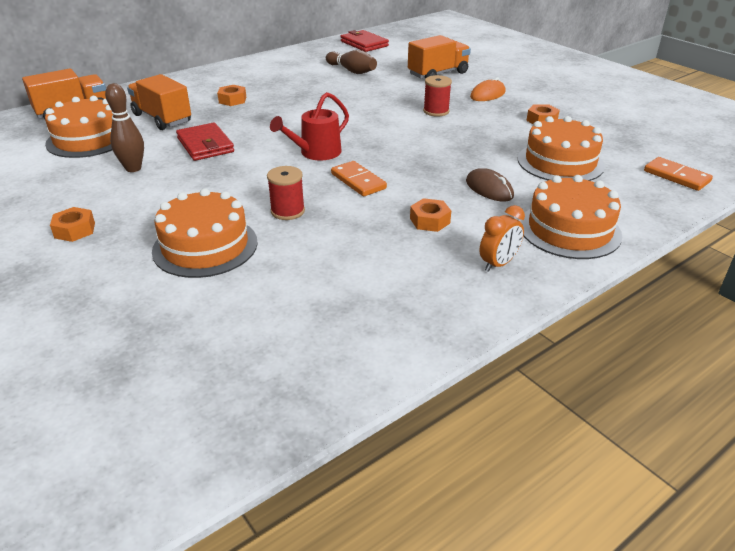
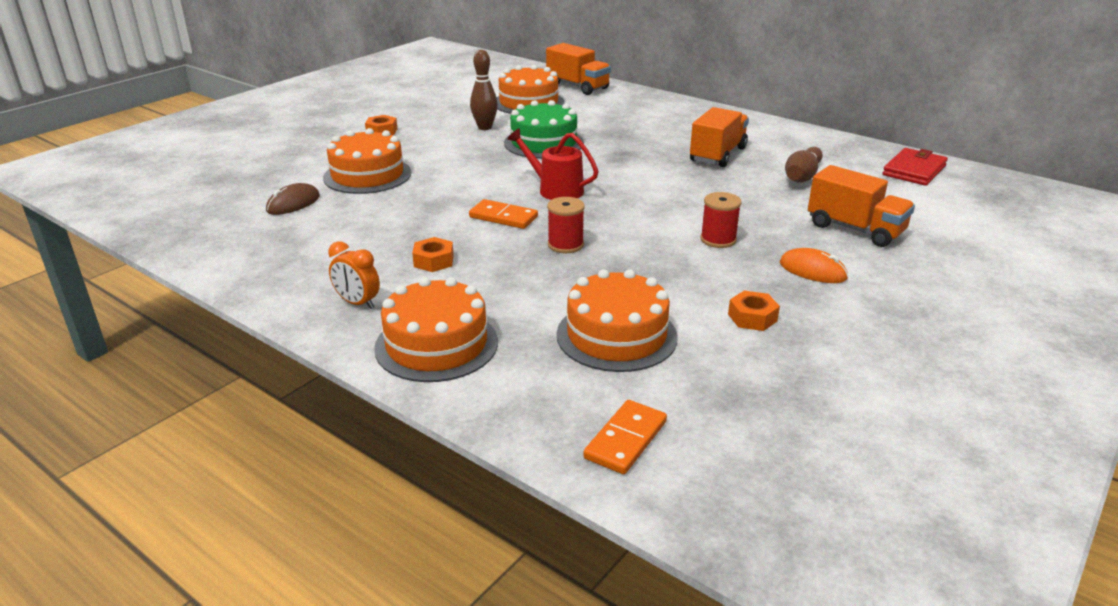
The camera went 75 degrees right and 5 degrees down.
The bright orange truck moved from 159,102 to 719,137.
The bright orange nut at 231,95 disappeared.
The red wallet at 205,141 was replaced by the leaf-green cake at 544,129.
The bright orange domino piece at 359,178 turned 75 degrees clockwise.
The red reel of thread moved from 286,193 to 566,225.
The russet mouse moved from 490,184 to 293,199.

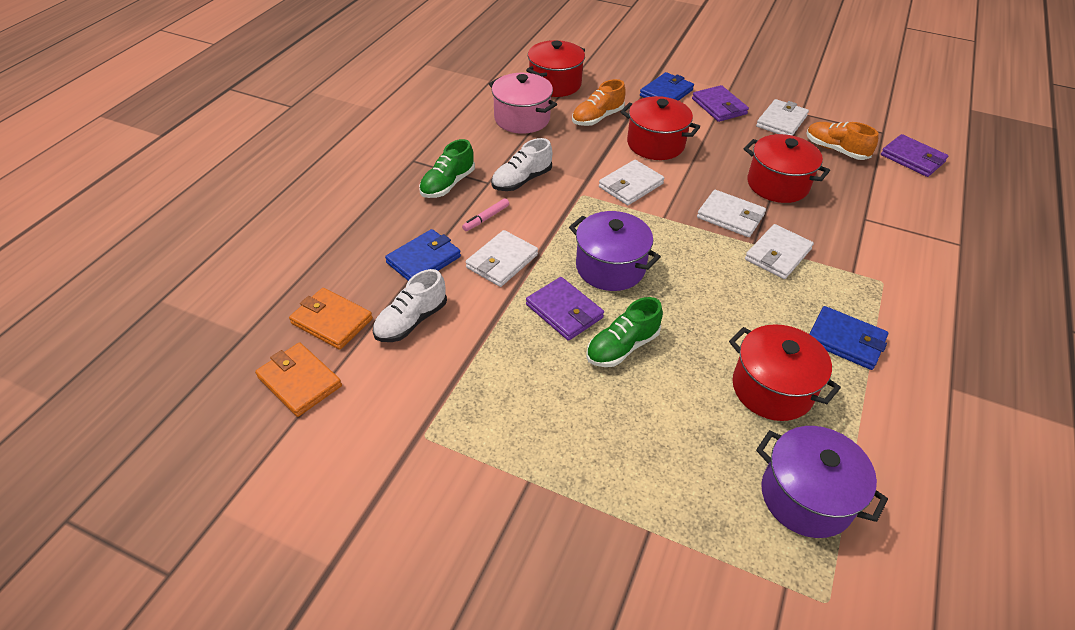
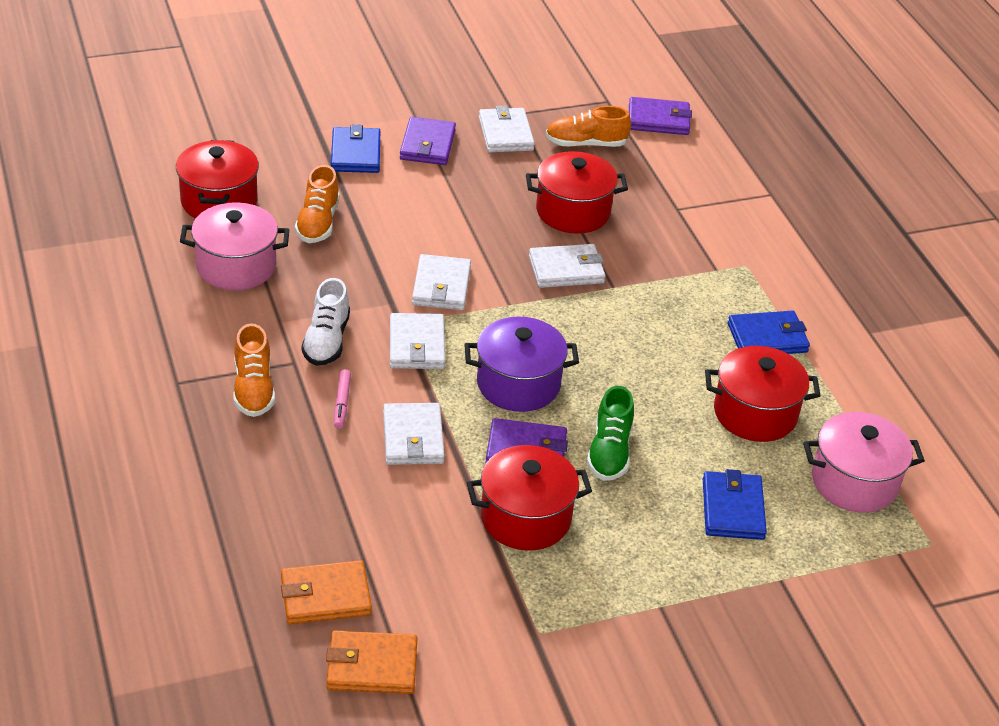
The camera went 45 degrees left and 5 degrees down.
The purple wallet at 720,103 turned 75 degrees clockwise.
The red cooking pot moved from 660,128 to 529,498.
The leaf-green lace-up shoe at 447,168 became the bright orange lace-up shoe at 254,370.
The pure white wallet moved from 779,251 to 417,341.
The royal blue wallet moved from 423,255 to 735,504.
The pure white lace-up shoe at 410,305 disappeared.
The purple cooking pot at 822,482 became the rosy cooking pot at 864,462.

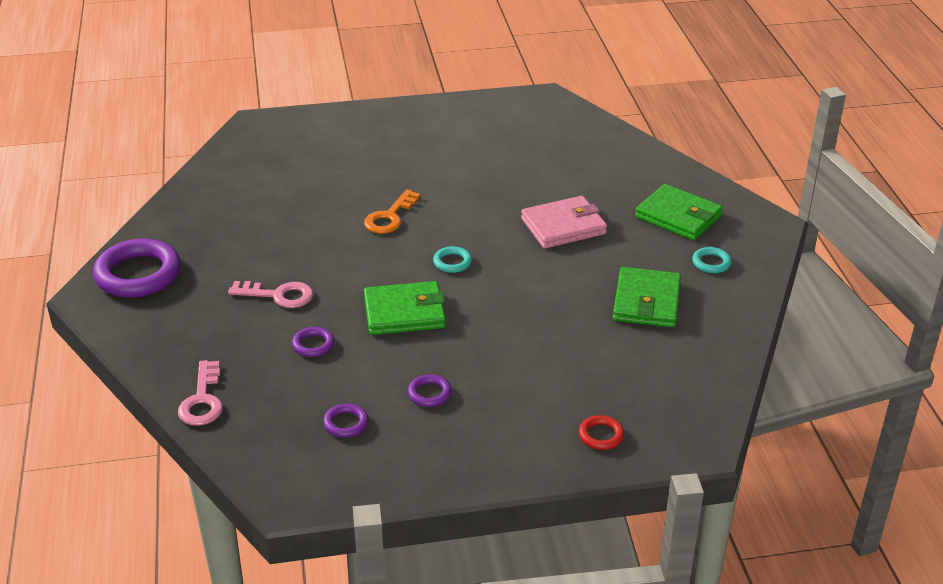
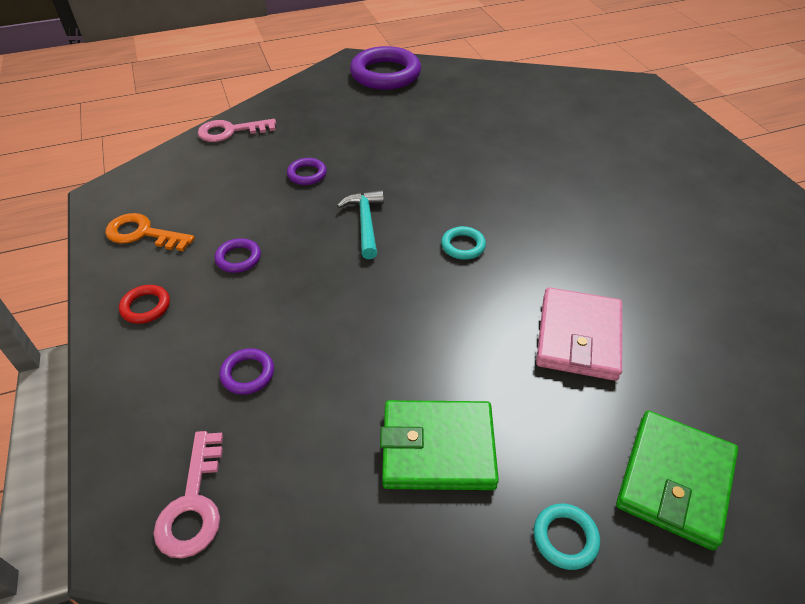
The camera went 80 degrees right and 10 degrees up.
The bright orange key moved from 392,211 to 150,232.
The rosy wallet at 564,222 turned 45 degrees clockwise.
The rosy key moved from 270,294 to 188,494.
The leaf-green wallet at 405,308 was replaced by the turquoise claw hammer at 360,224.
The purple hoop moved from 346,420 to 247,371.
The red hoop moved from 601,432 to 144,304.

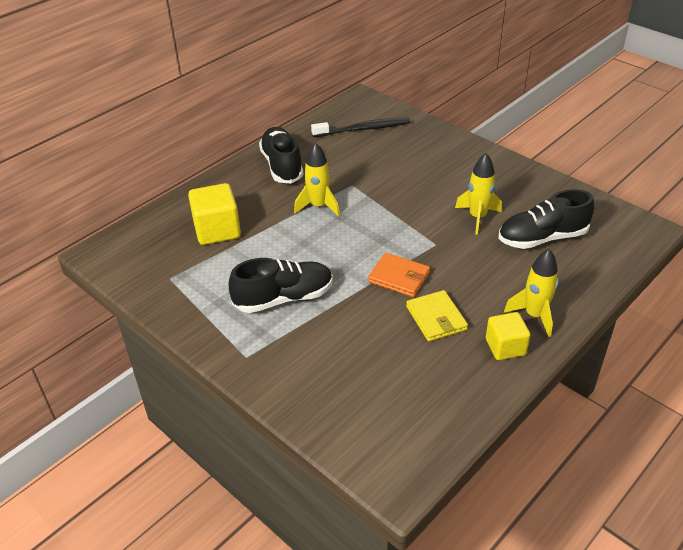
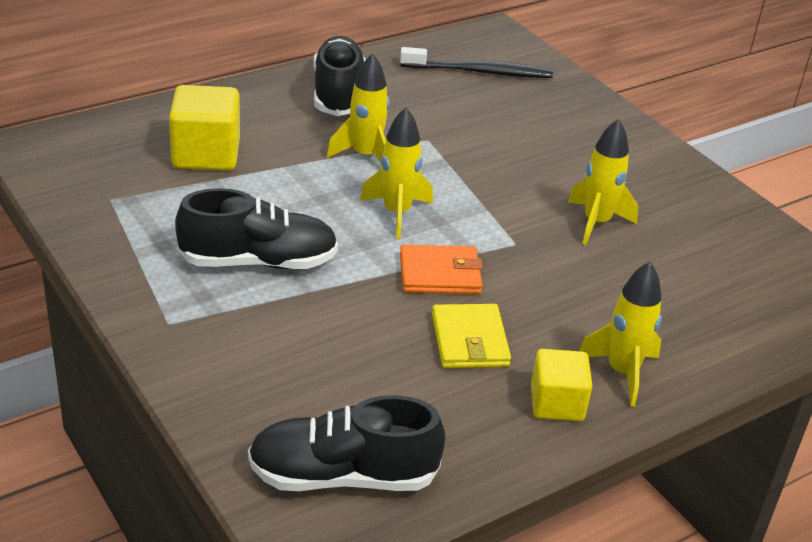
The camera went 10 degrees right and 5 degrees down.
The jet-black lace-up shoe moved from 546,219 to 346,443.
The bright orange wallet at 399,275 turned 45 degrees counterclockwise.
The yellow spaceship at 396,173 appeared.

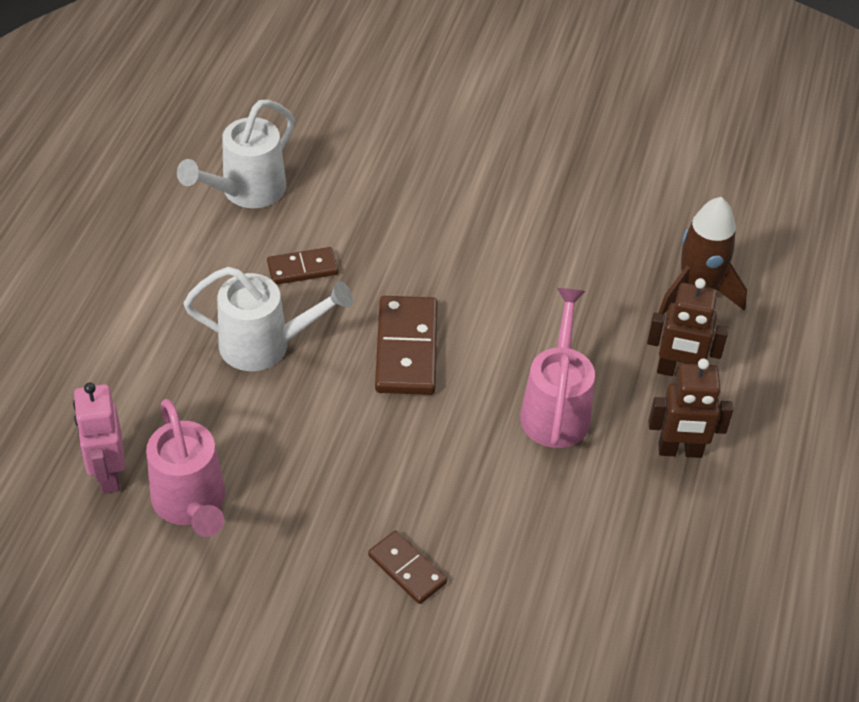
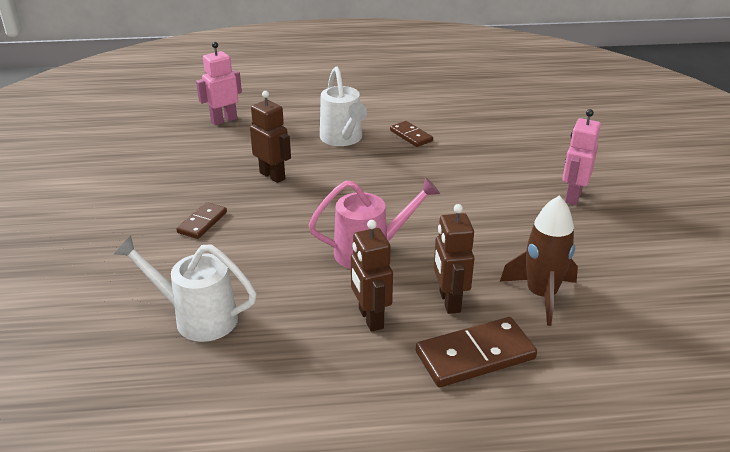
The camera went 70 degrees right and 15 degrees down.
The pure white watering pot moved from 236,154 to 185,289.
The russet domino piece moved from 406,345 to 476,352.
The rosy watering pot at 185,468 disappeared.
The russet robot figure at 270,137 appeared.
The rosy robot figure at 581,157 appeared.

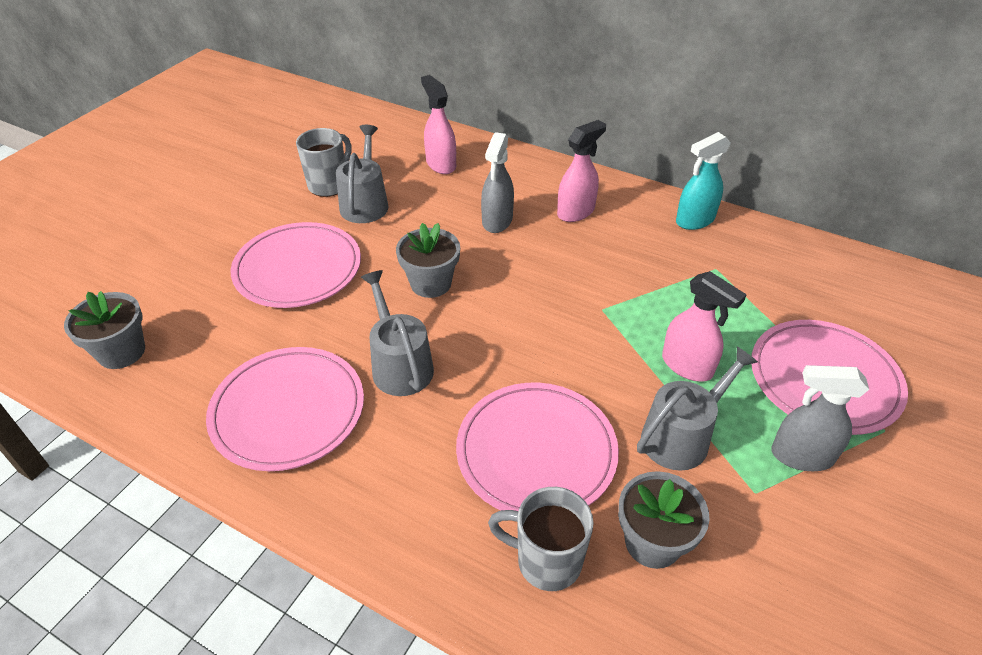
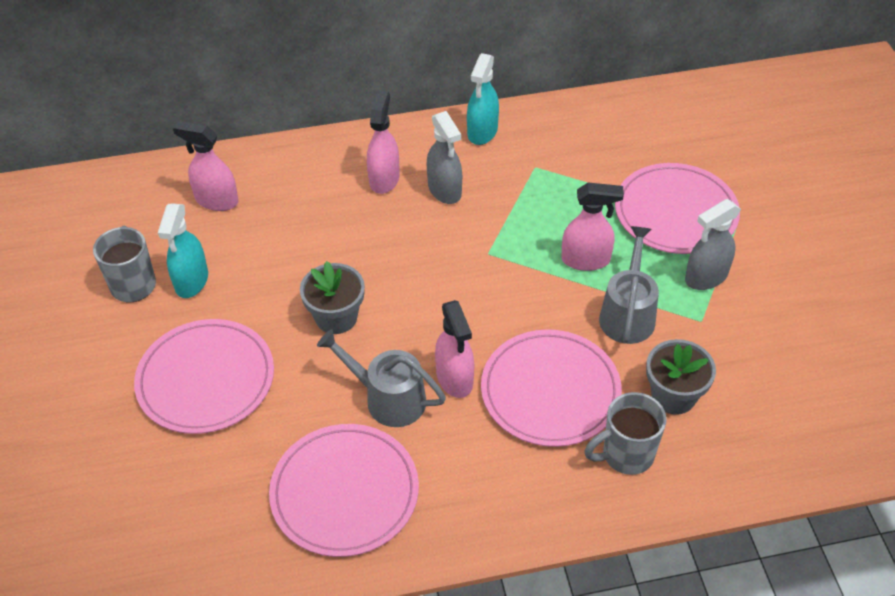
The camera went 40 degrees left and 5 degrees up.
The grey watering pot at 362,174 was replaced by the turquoise spray cleaner at 183,251.
The grey spray cleaner moved from 497,182 to 444,157.
The grey plant pot at 104,330 disappeared.
The rosy spray cleaner at 454,349 appeared.

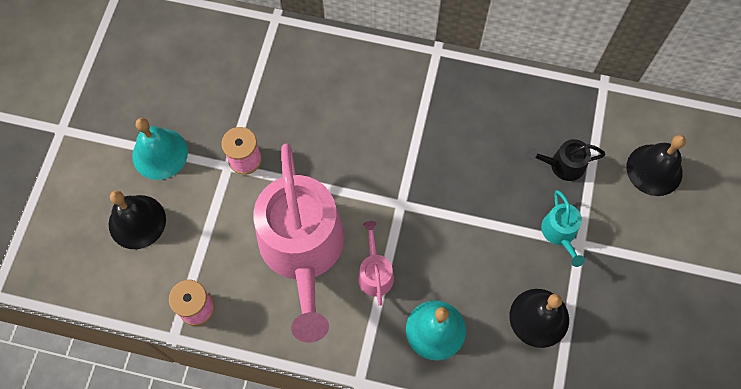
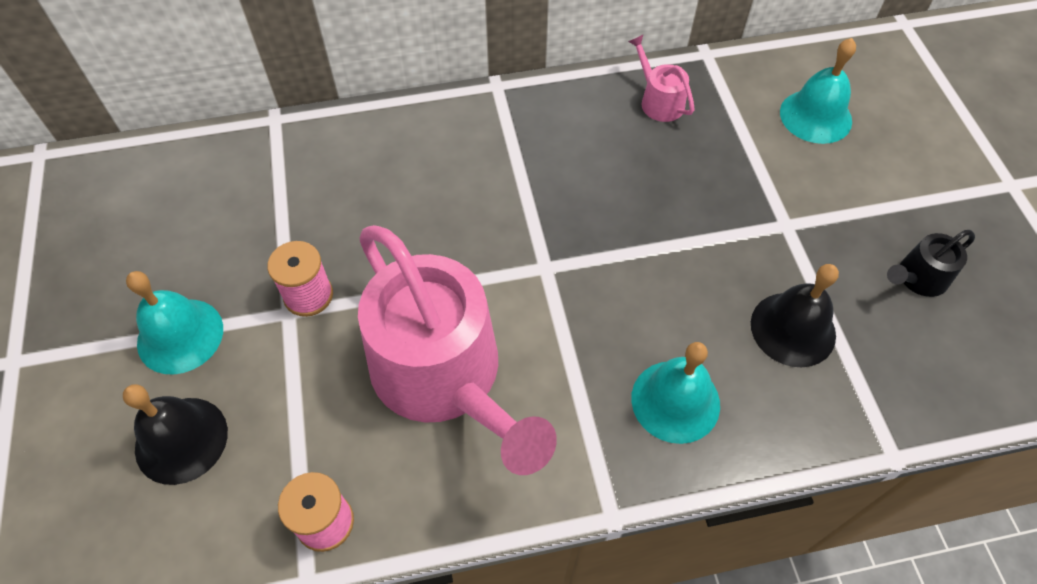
The camera went 25 degrees left and 10 degrees down.
The jet-black hand bell at 656,165 became the turquoise hand bell at 818,91.
The jet-black watering pot moved from 565,160 to 931,263.
The turquoise watering pot at 563,228 disappeared.
The rosy watering pot moved from 376,263 to 661,78.

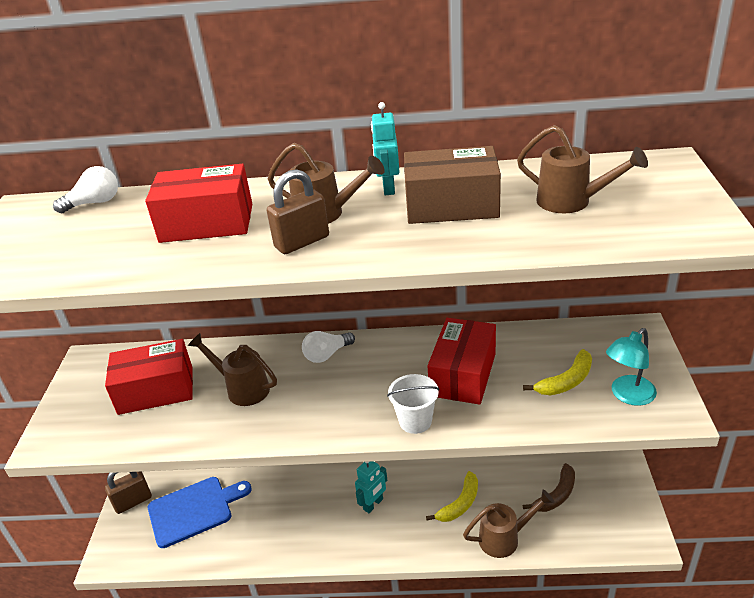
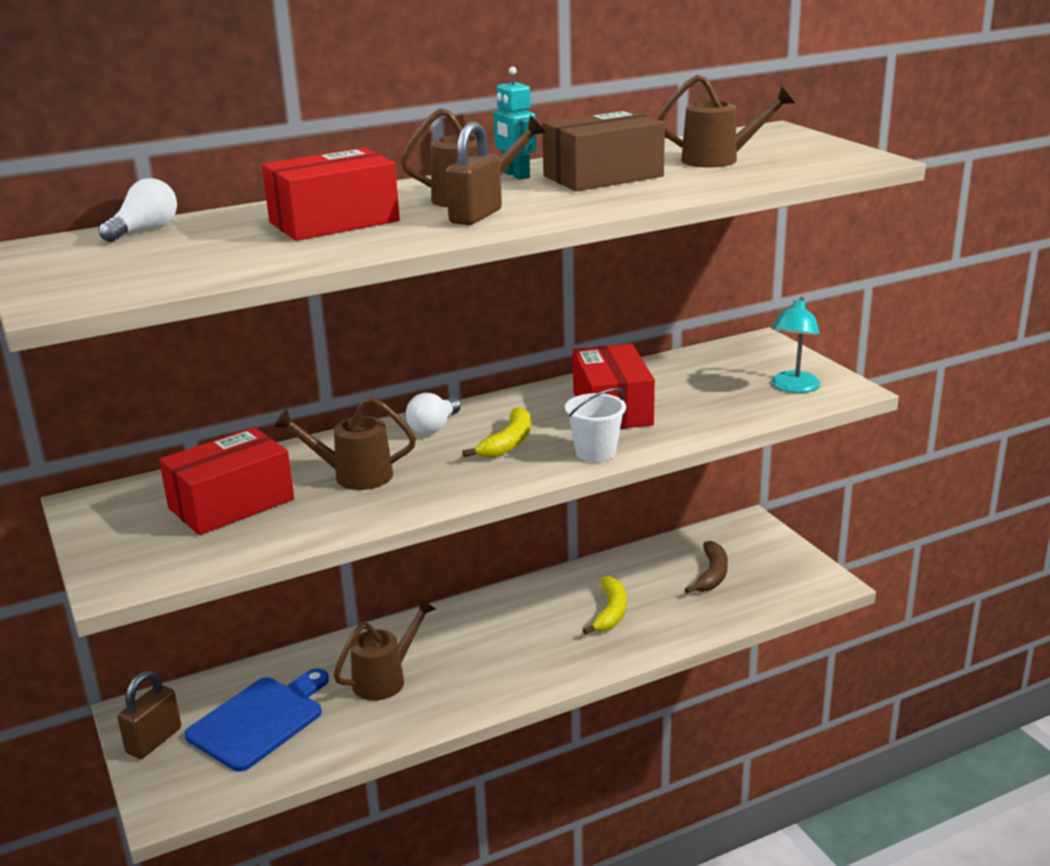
The camera went 30 degrees left and 10 degrees down.
The yellow toy banana moved from 557,372 to 496,432.
The turquoise robot figure at 371,487 disappeared.
The russet watering pot moved from 508,524 to 385,649.

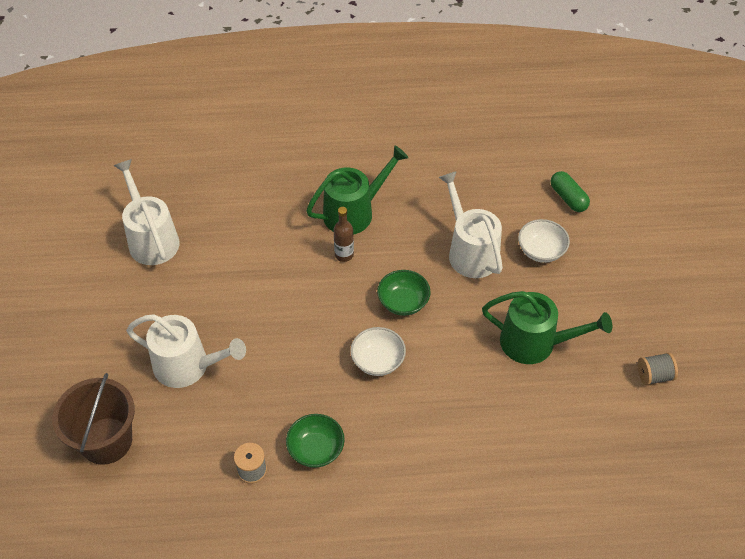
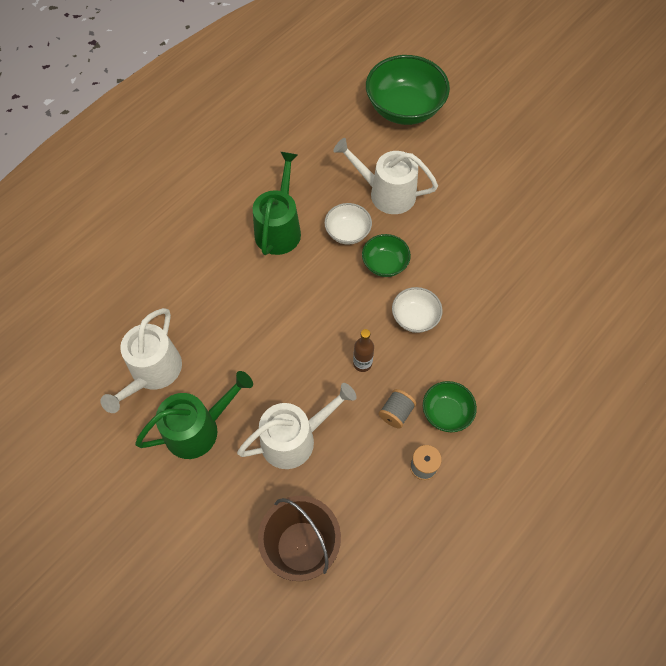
The camera went 45 degrees left and 10 degrees up.
The pure white watering pot at 147,212 turned 90 degrees counterclockwise.
The leaf-green pill shape at 570,191 was replaced by the leaf-green deep dish at 408,90.
The russet drink bottle moved from 344,234 to 363,350.
The pure white deep dish moved from 544,241 to 348,224.
The leaf-green watering pot moved from 547,327 to 194,415.
The grey reel of thread moved from 658,368 to 398,409.

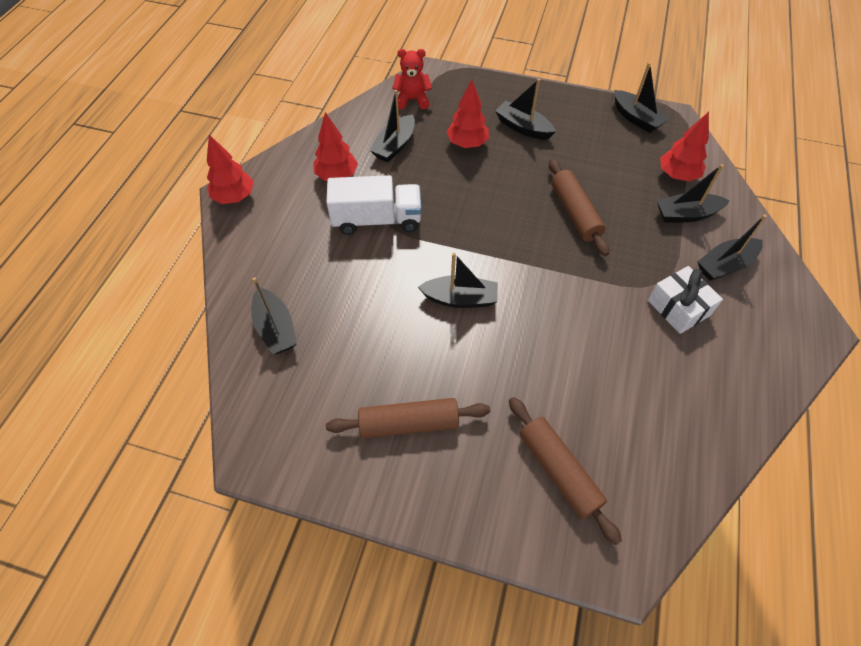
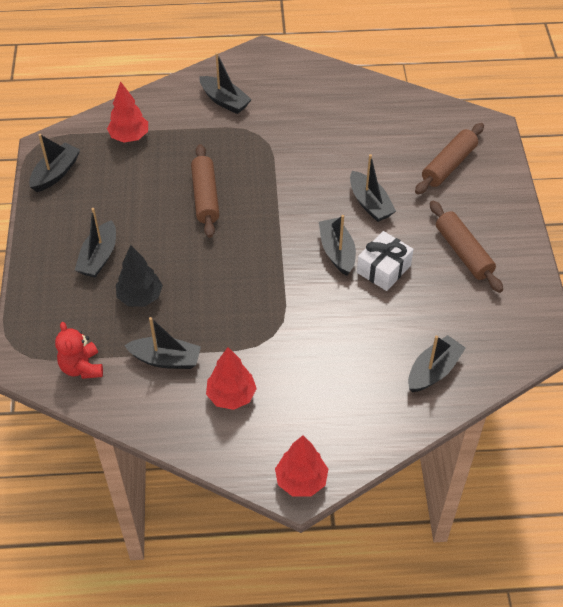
The camera went 110 degrees left and 5 degrees down.
The red toy tree at 467,113 became the jet-black toy tree at 139,276.
The russet dough roller at 579,207 turned 60 degrees counterclockwise.
The jet-black sailboat moved from 693,193 to 373,188.
The pure white truck at 374,205 disappeared.
The pure white wrapped gift moved from 685,300 to 385,261.

